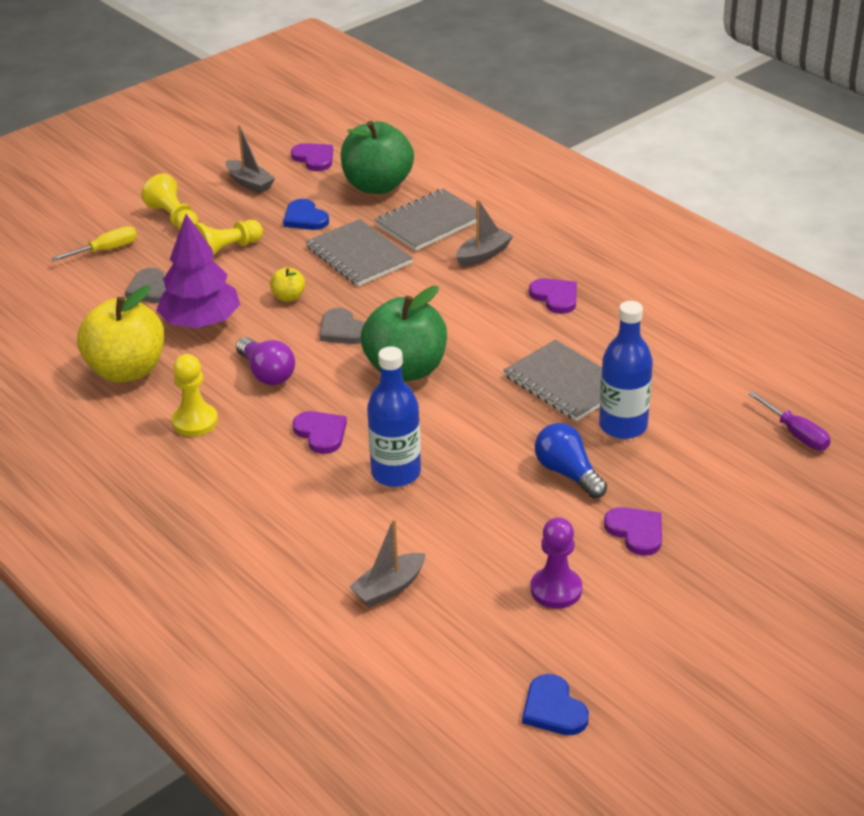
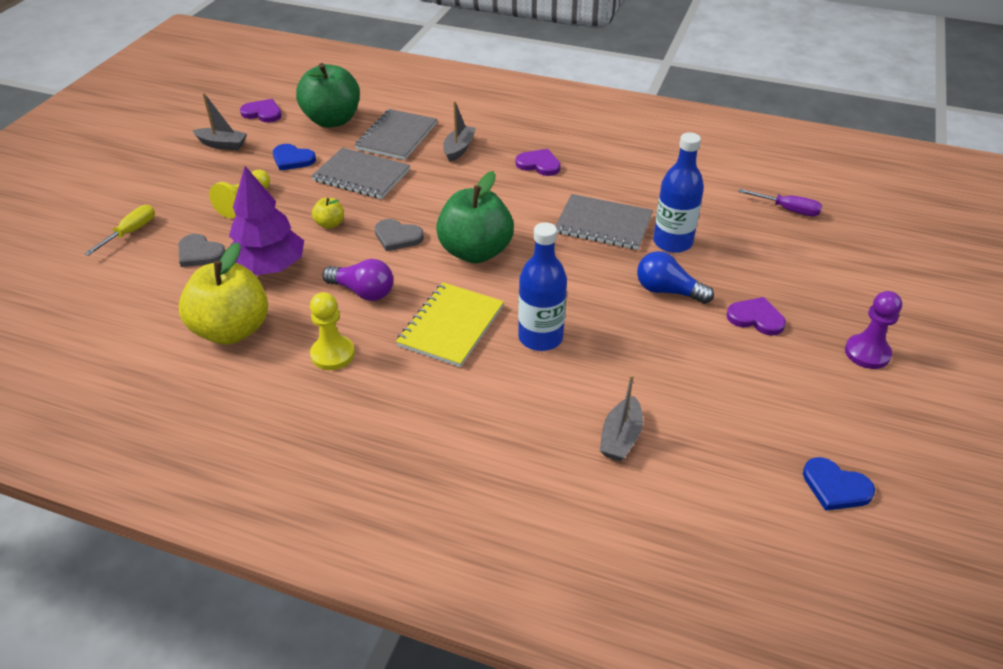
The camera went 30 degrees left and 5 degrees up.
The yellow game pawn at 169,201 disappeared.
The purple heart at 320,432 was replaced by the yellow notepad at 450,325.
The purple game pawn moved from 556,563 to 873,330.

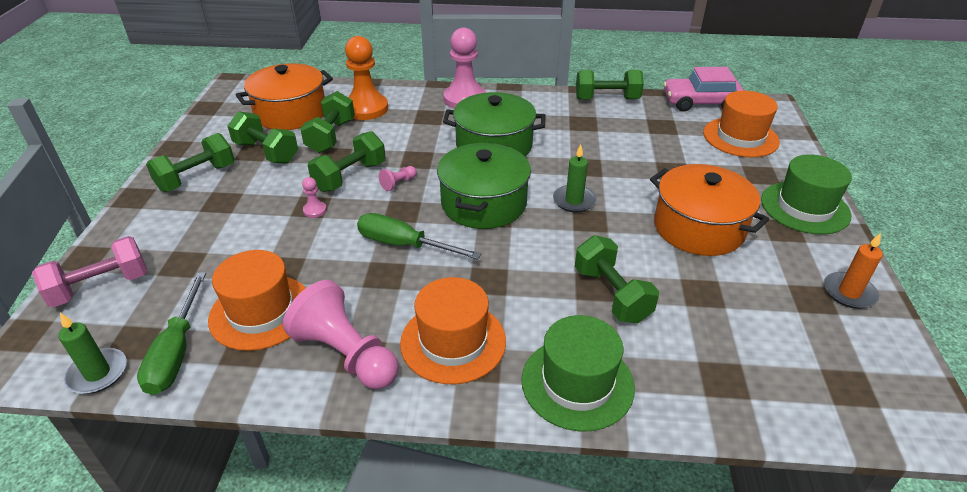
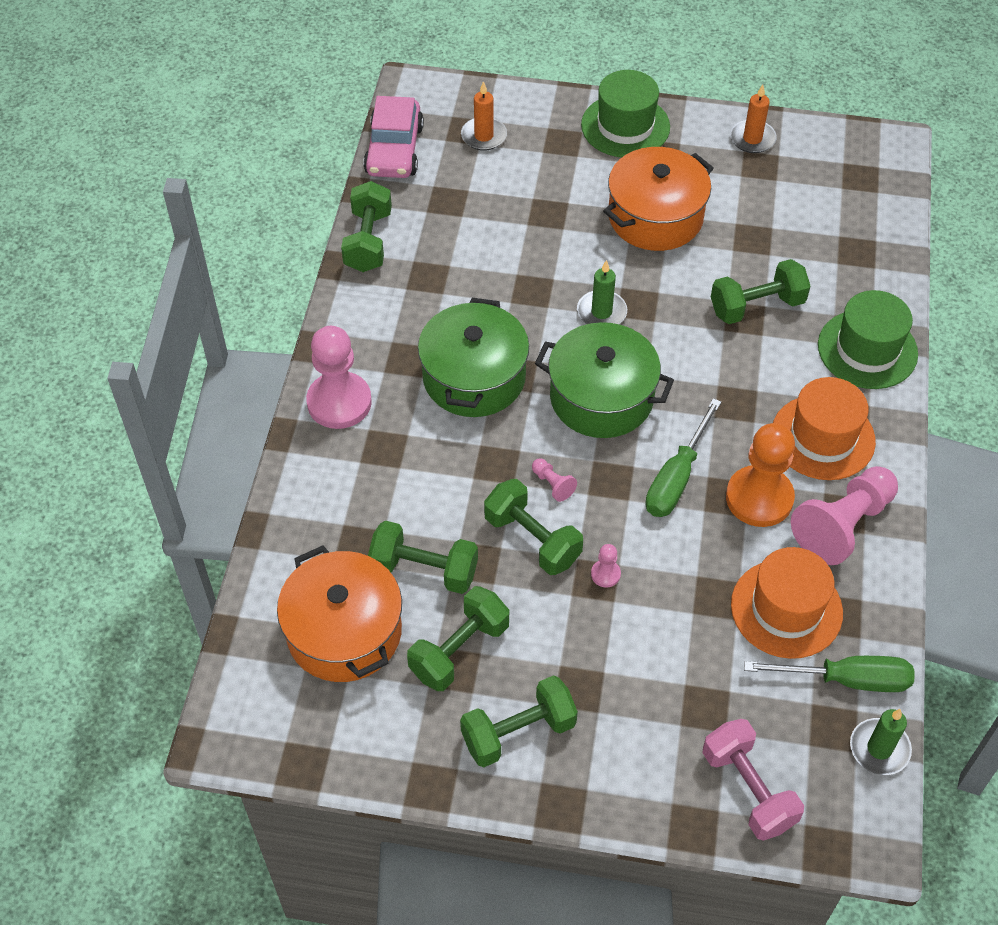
The camera went 85 degrees left and 15 degrees up.
The bright orange game pawn moved from 366,78 to 760,475.
The bright orange top hat at 741,124 was replaced by the bright orange wax candle at 484,116.
The leaf-green dumbbell at 190,162 turned 75 degrees counterclockwise.

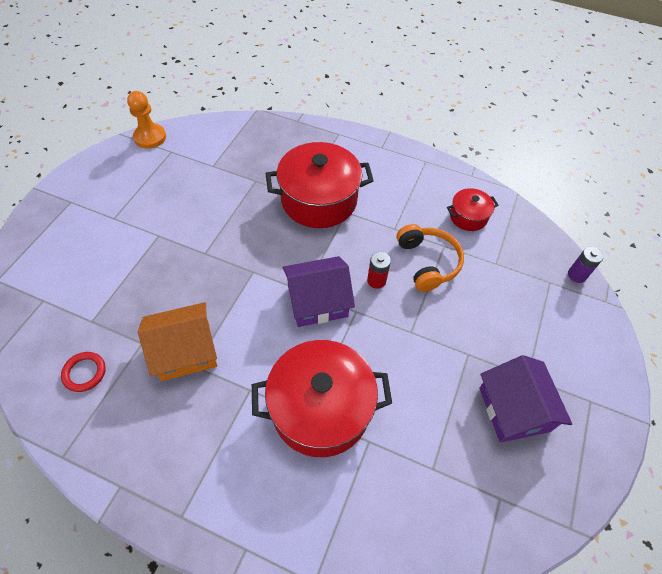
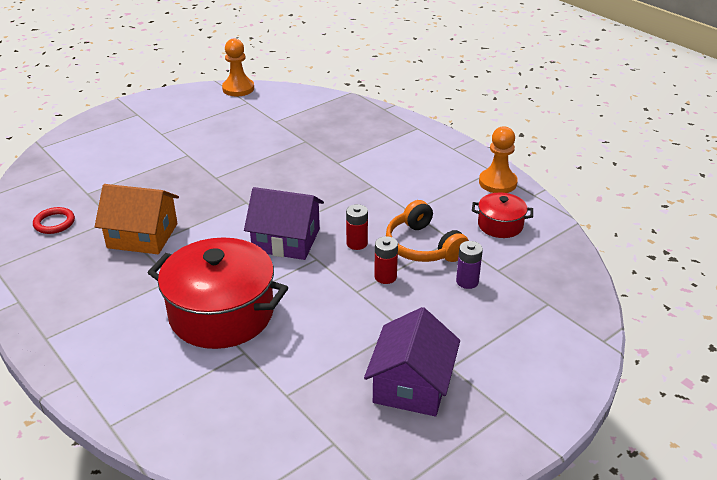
The camera went 30 degrees right and 20 degrees down.
The red cooking pot at 319,185 disappeared.
The bright orange headset at 430,258 turned 135 degrees clockwise.
The purple AA battery moved from 586,265 to 469,265.
The bright orange game pawn at 498,159 appeared.
The red AA battery at 386,260 appeared.

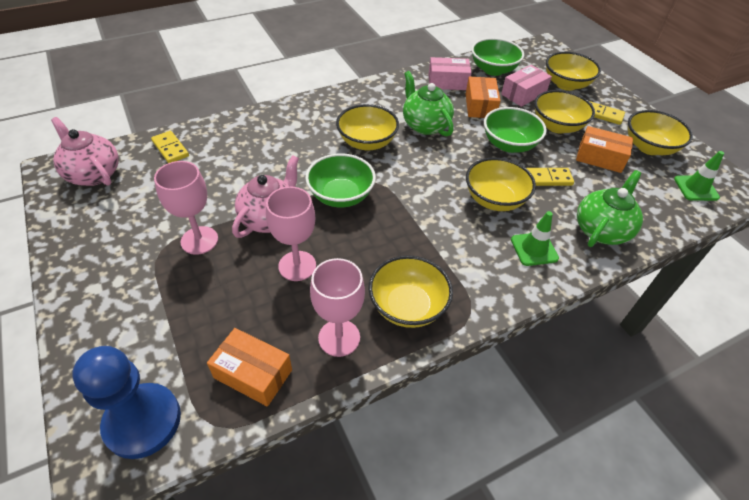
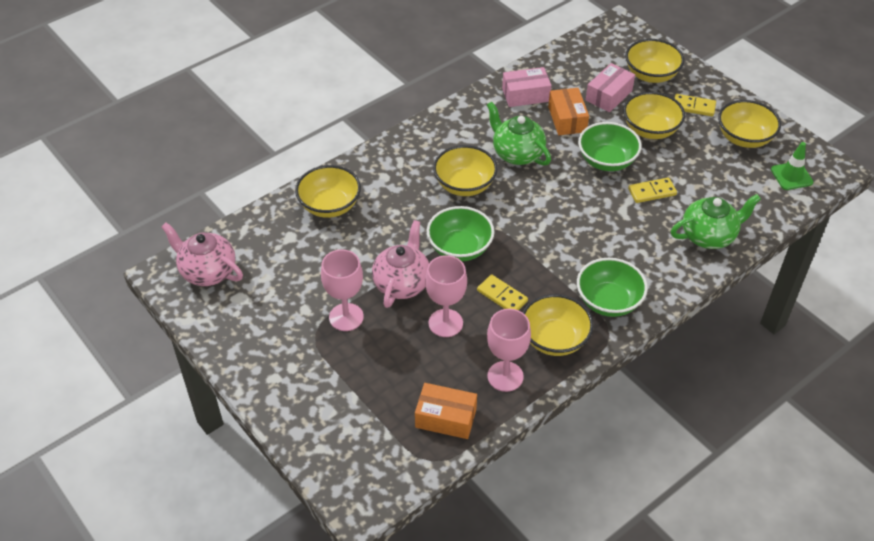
The camera went 10 degrees left and 0 degrees up.
The leaf-green deep dish moved from 497,57 to 612,287.
The bright orange box at 604,149 disappeared.
The yellow domino piece moved from 170,147 to 502,292.
The yellow deep dish moved from 501,184 to 328,191.
The leaf-green tea pot at 610,208 turned 45 degrees clockwise.
The leaf-green safety cone at 535,238 disappeared.
The royal blue game pawn at 126,402 disappeared.

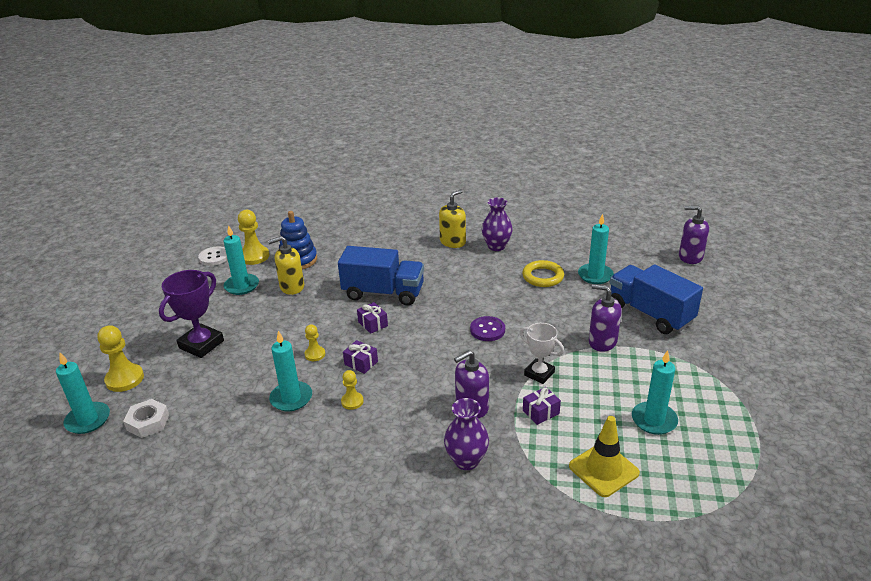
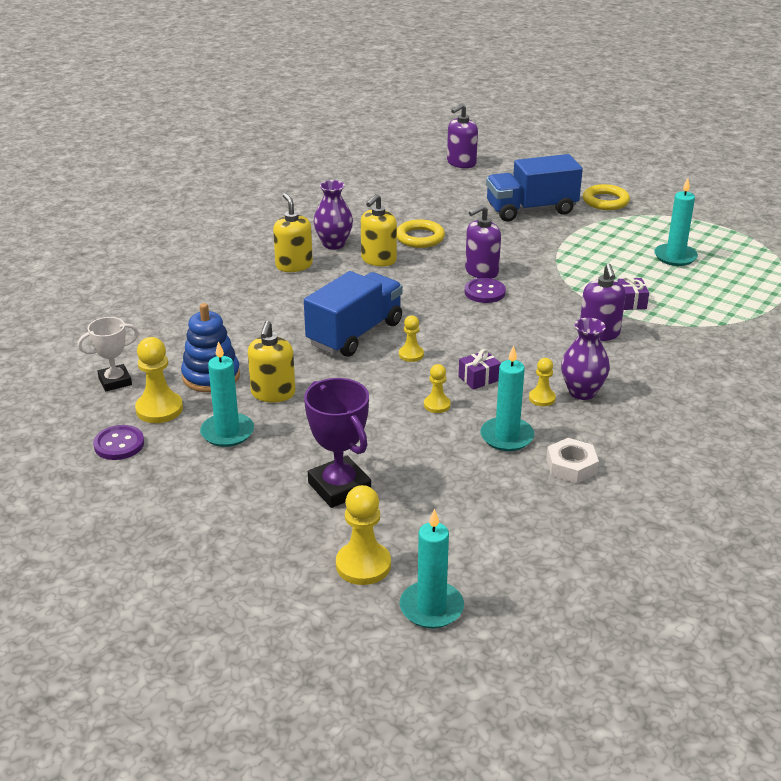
The camera went 65 degrees left and 0 degrees up.
The turquoise wax candle at 596,248 disappeared.
The pure white button at 213,256 became the purple button at 118,442.
The purple soap dispenser moved from 605,318 to 483,242.
The purple wrapped gift at 372,318 was replaced by the yellow game pawn at 411,338.
The pure white award cup moved from 542,353 to 108,354.
The purple tall vase moved from 466,434 to 585,359.
The pure white nut moved from 146,418 to 572,461.
The yellow safety cone at 604,456 disappeared.
The yellow hoop at 606,197 appeared.
The yellow soap dispenser at 379,230 appeared.

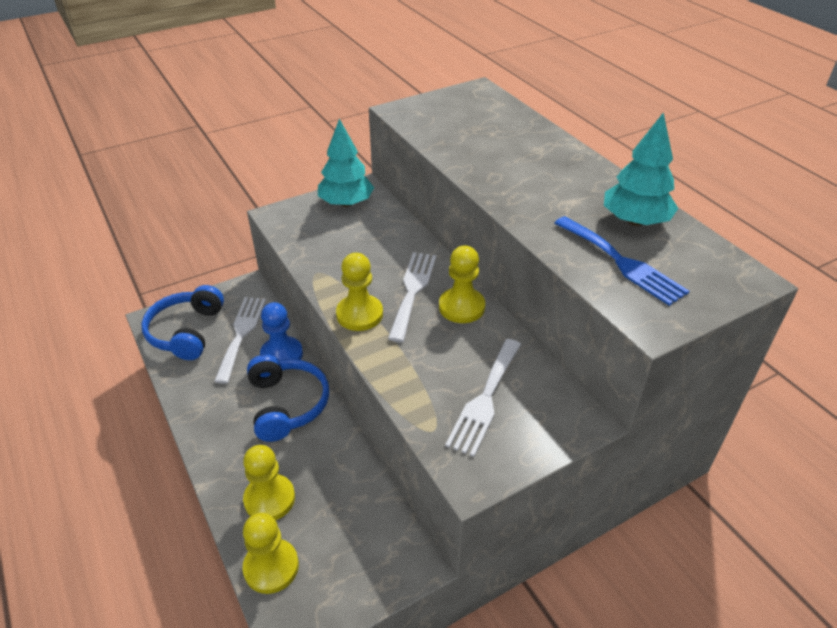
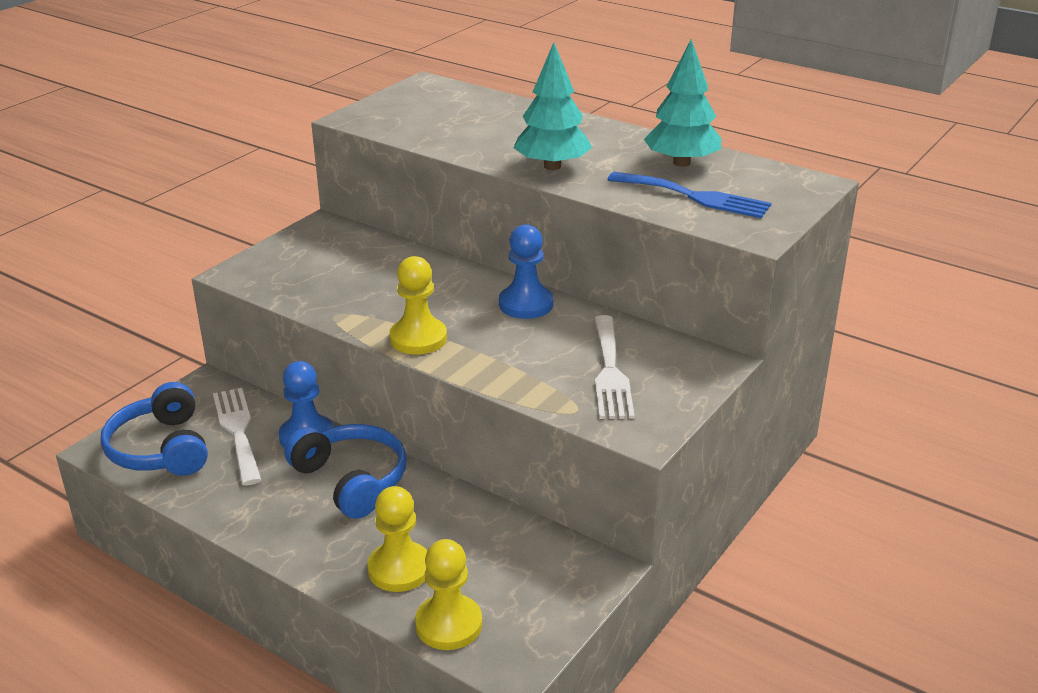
The camera went 25 degrees left and 10 degrees down.
The turquoise toy tree moved from 346,163 to 552,106.
The yellow game pawn at 462,284 became the royal blue game pawn at 526,271.
The pure white table fork at 412,297 disappeared.

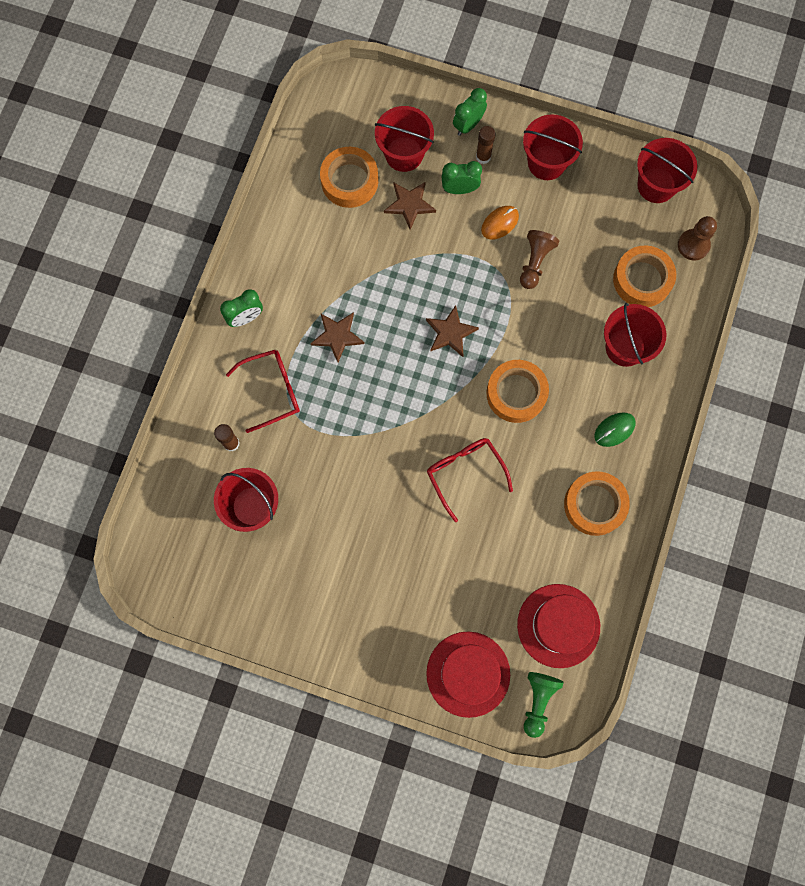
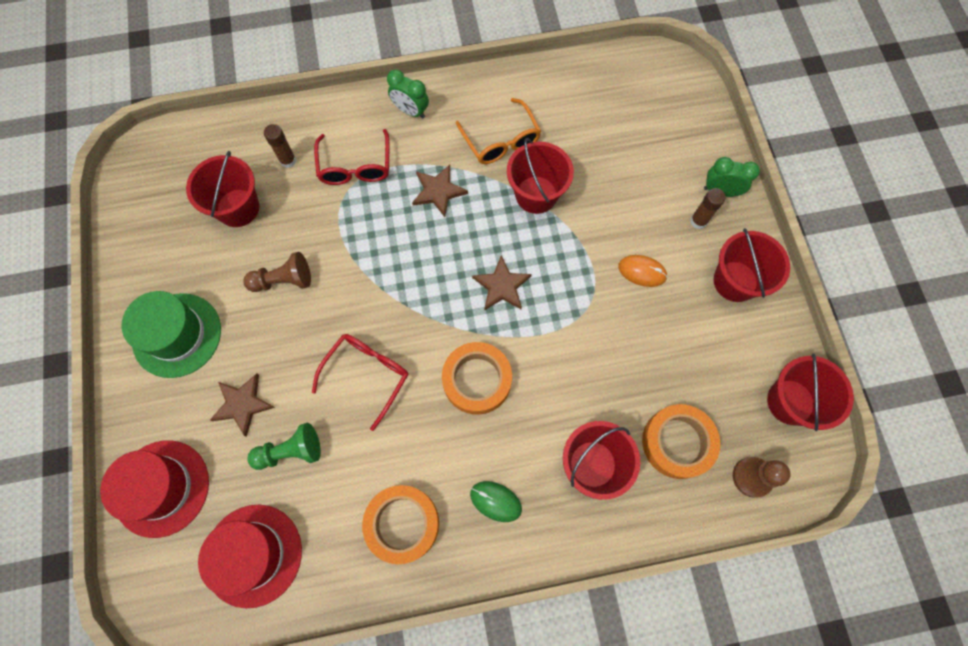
The camera went 60 degrees right and 5 degrees down.
The red pail moved from 404,139 to 540,176.
The bright orange sticky tape at 349,177 disappeared.
The leaf-green bedside clock at 461,177 disappeared.
The russet star moved from 410,206 to 242,405.
The russet game pawn moved from 539,259 to 277,272.
The red glasses at 263,391 turned 45 degrees clockwise.
The leaf-green game pawn moved from 544,705 to 284,446.
The bright orange glasses at 498,131 appeared.
The leaf-green top hat at 171,334 appeared.

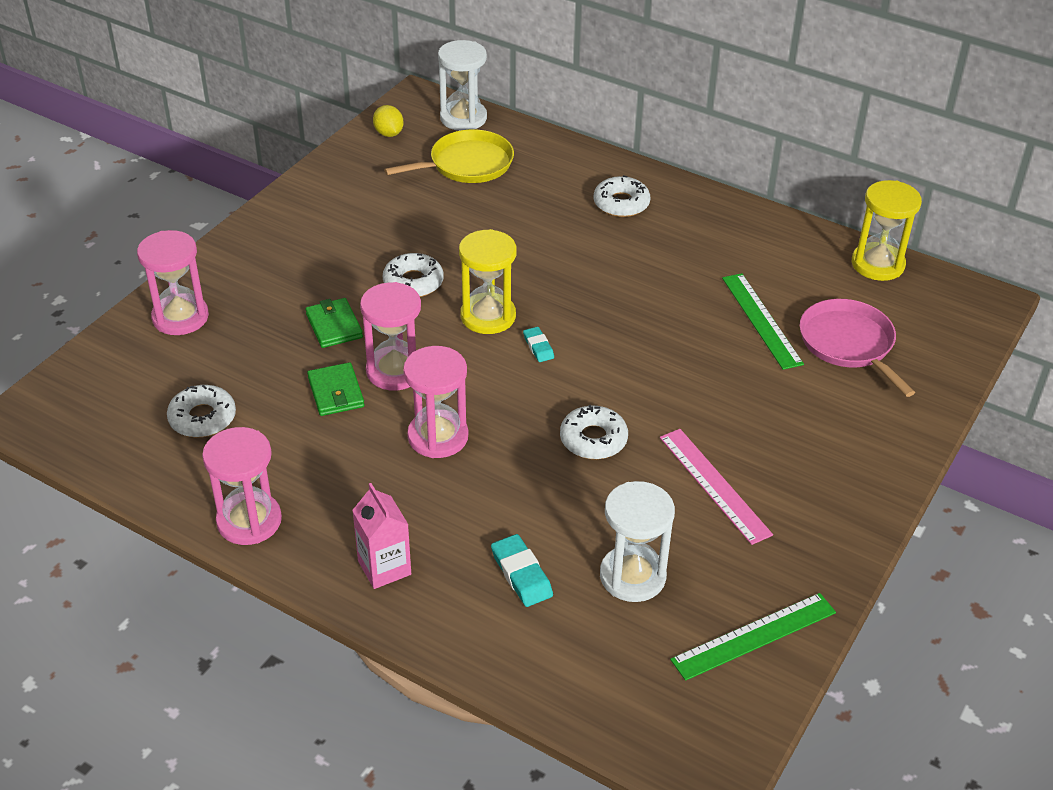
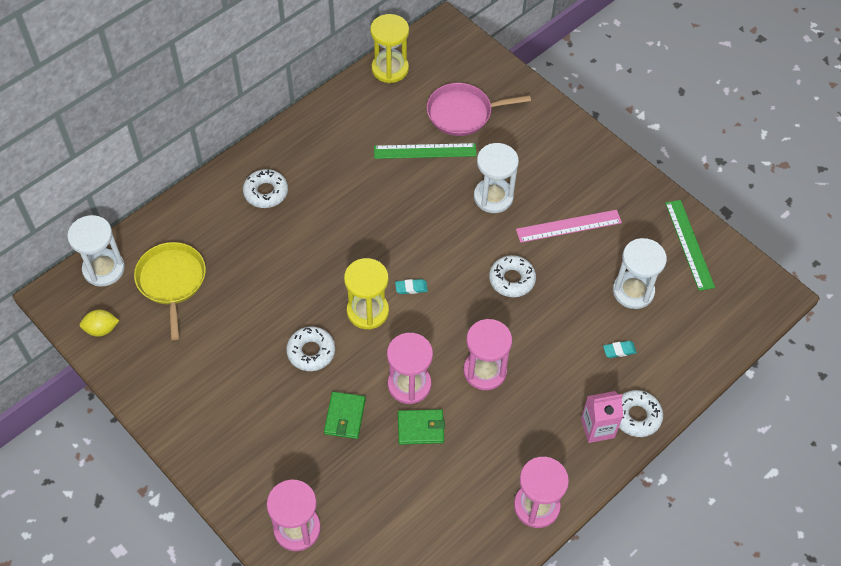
The camera went 75 degrees left and 15 degrees up.
The leaf-green wallet at 334,323 turned 75 degrees counterclockwise.
The pure white doughnut moved from 201,411 to 641,413.
The turquoise eraser at 522,570 changed to 0.64 times the size.
The pure white hourglass at 496,178 appeared.

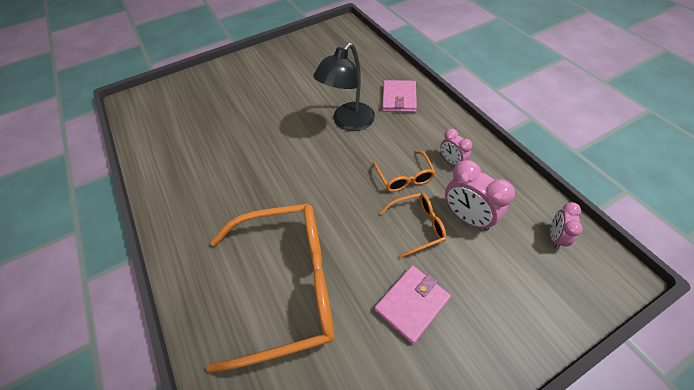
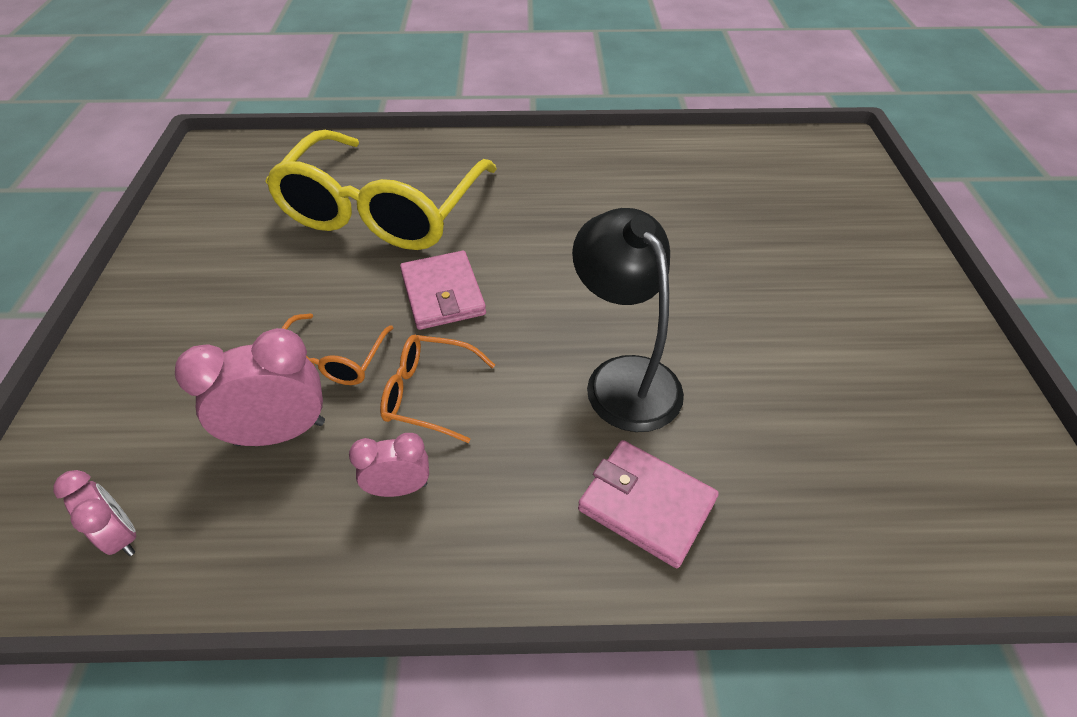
The camera went 115 degrees right and 5 degrees down.
The bright orange glasses at 270,288 became the yellow glasses at 381,190.
The rosy wallet moved from 412,304 to 443,290.

